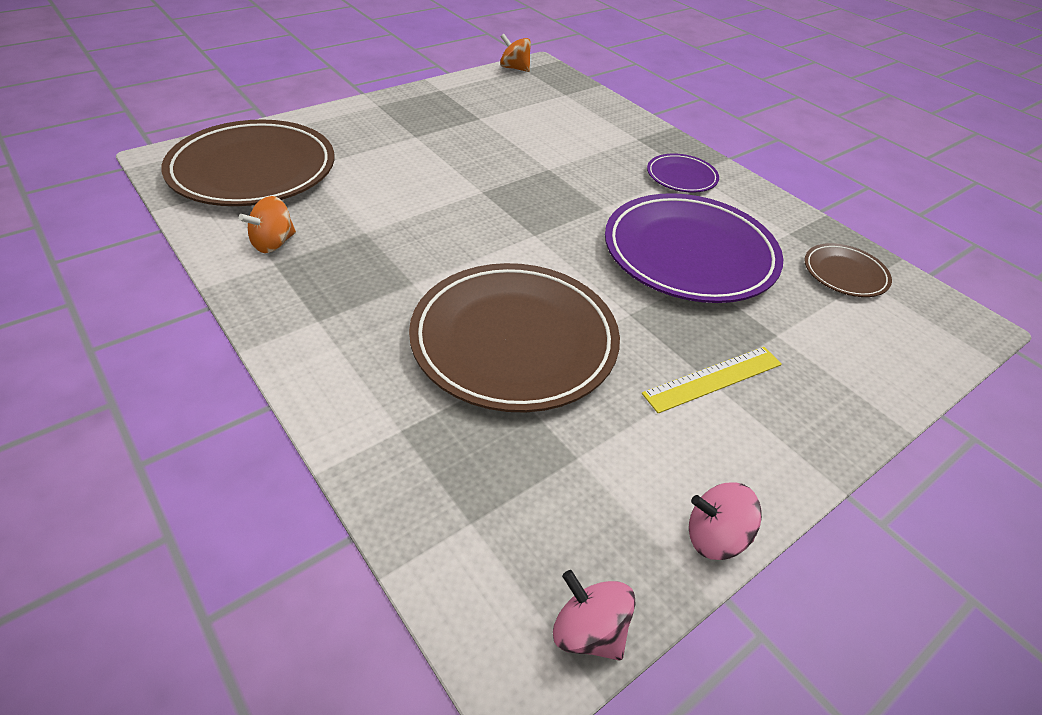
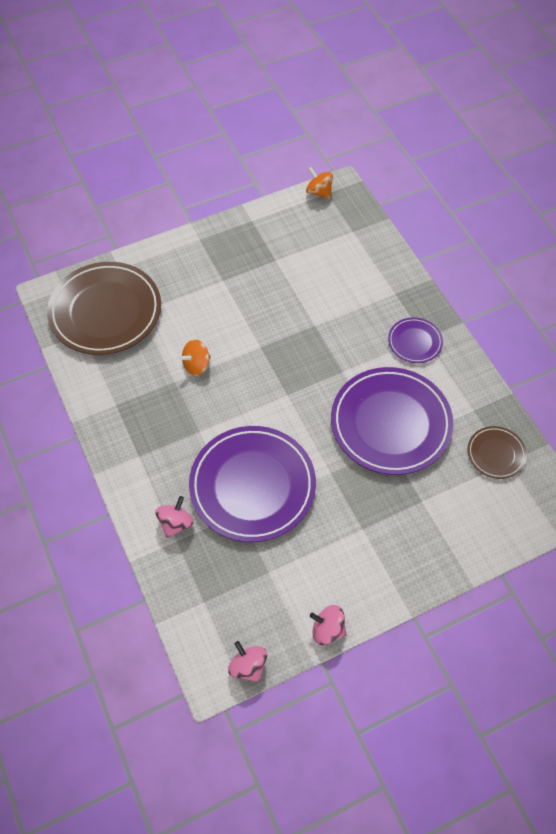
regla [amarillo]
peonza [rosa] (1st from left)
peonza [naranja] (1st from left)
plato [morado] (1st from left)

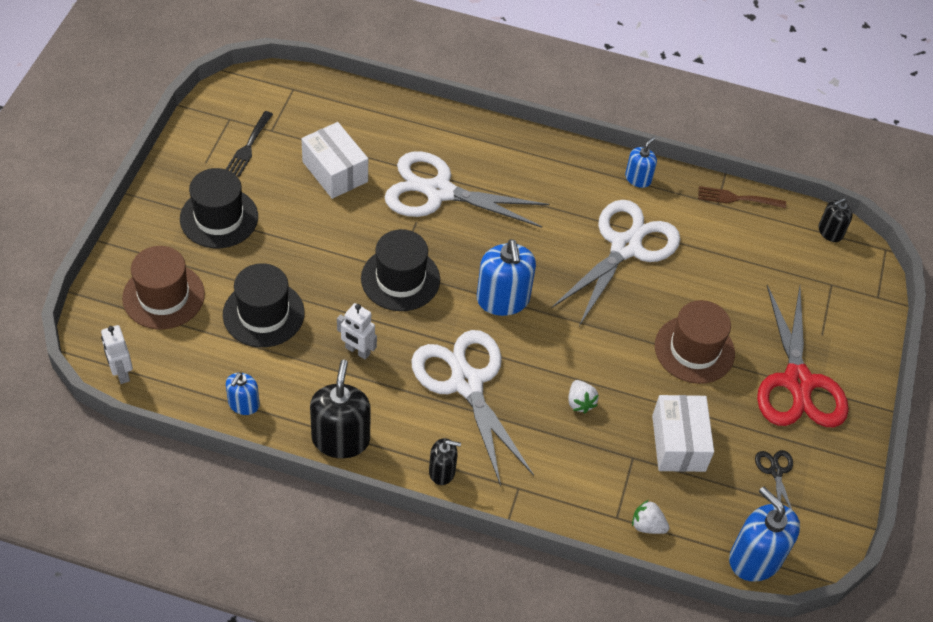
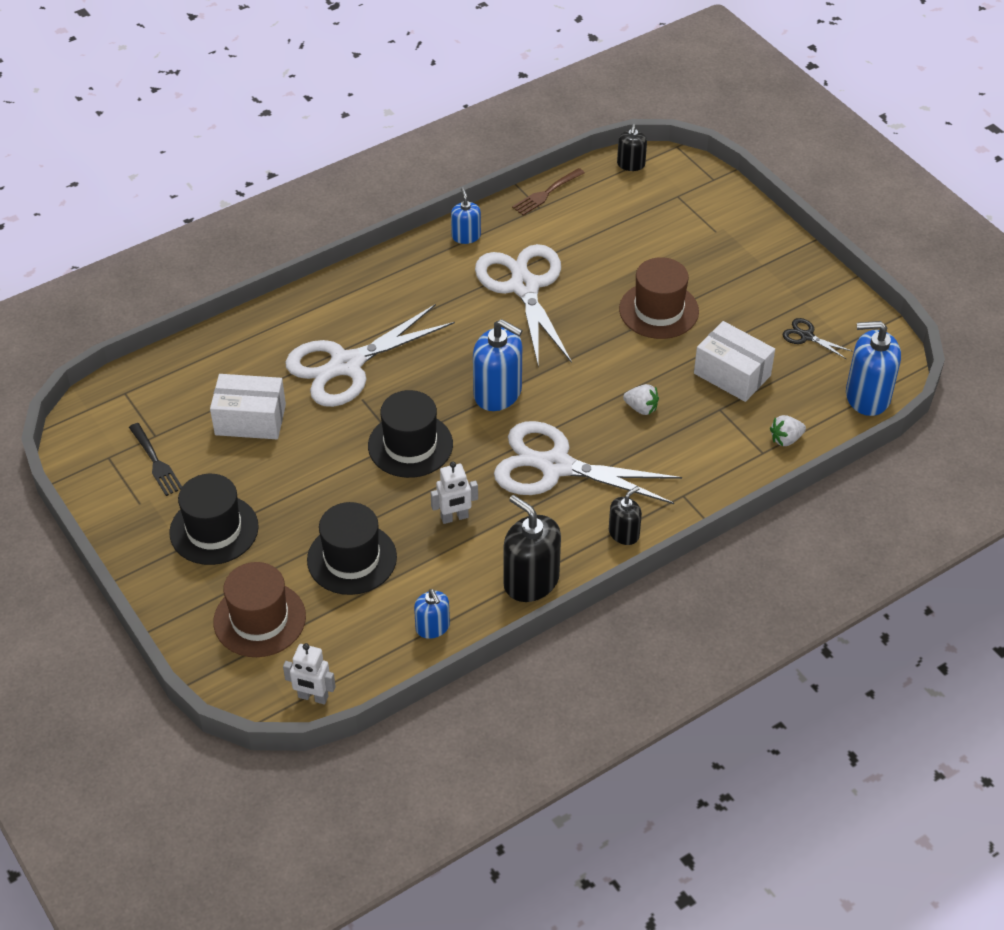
tijeras [rojo]

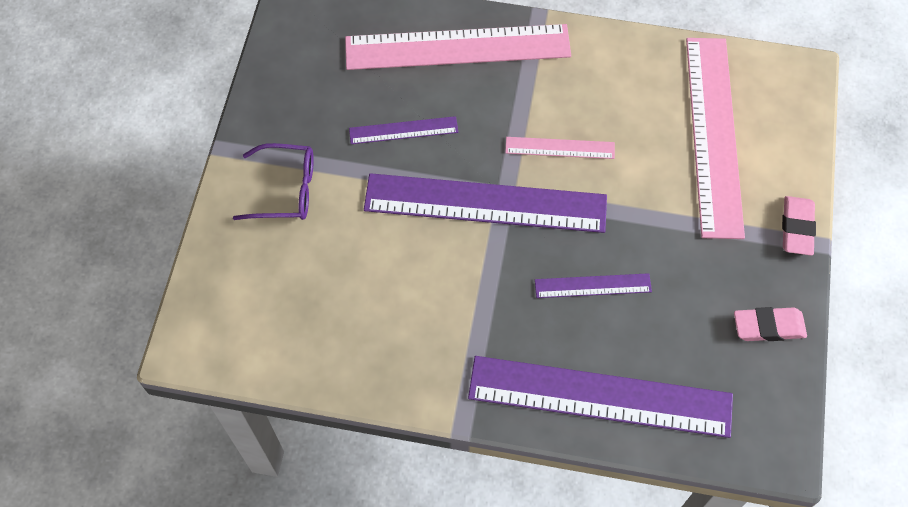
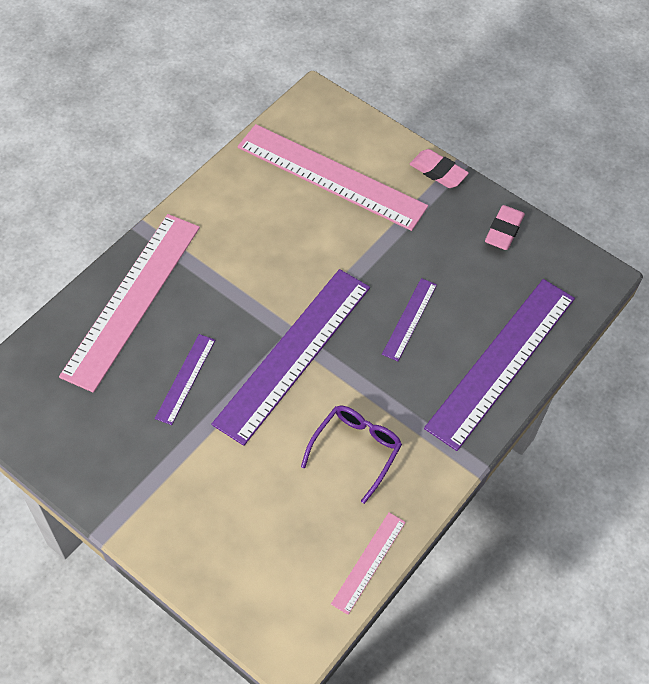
gafas [morado]
regla [rosa] (3rd from left)

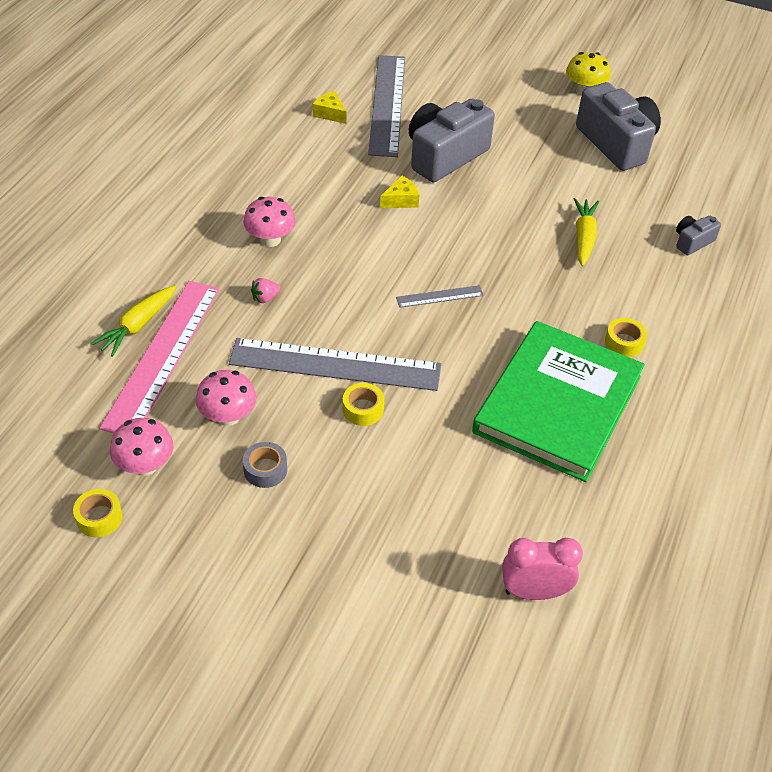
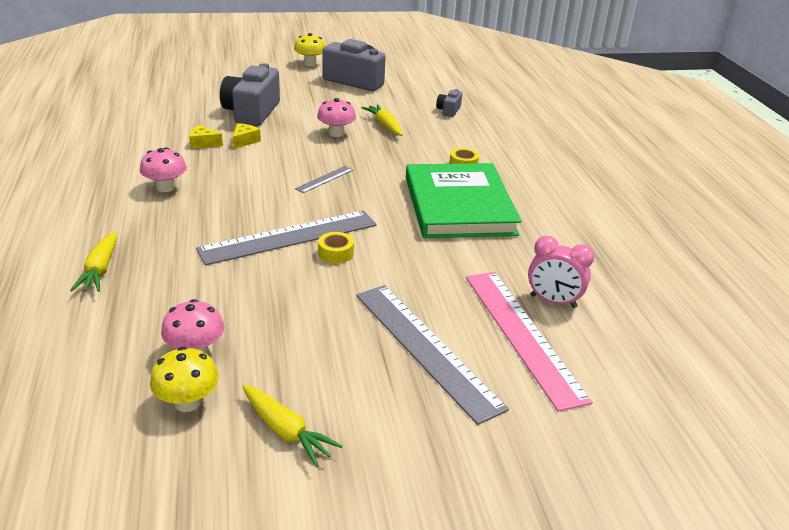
cinta adhesiva [gris]
fresa [rosa]
zanahoria [amarillo] (2nd from left)
regla [rosa]
seta [rosa] (3rd from left)
queso [amarillo] (1st from left)
regla [gris] (3rd from left)
seta [amarillo] (1st from left)
despertador [rosa]

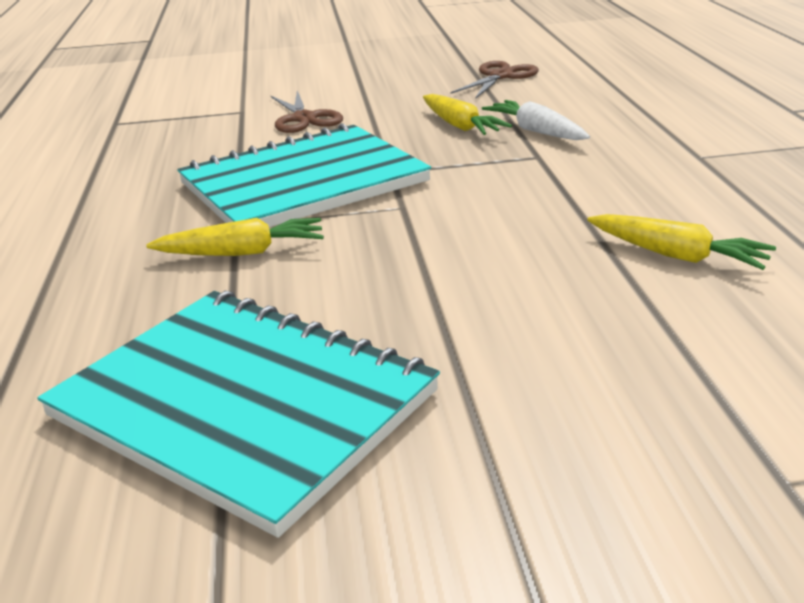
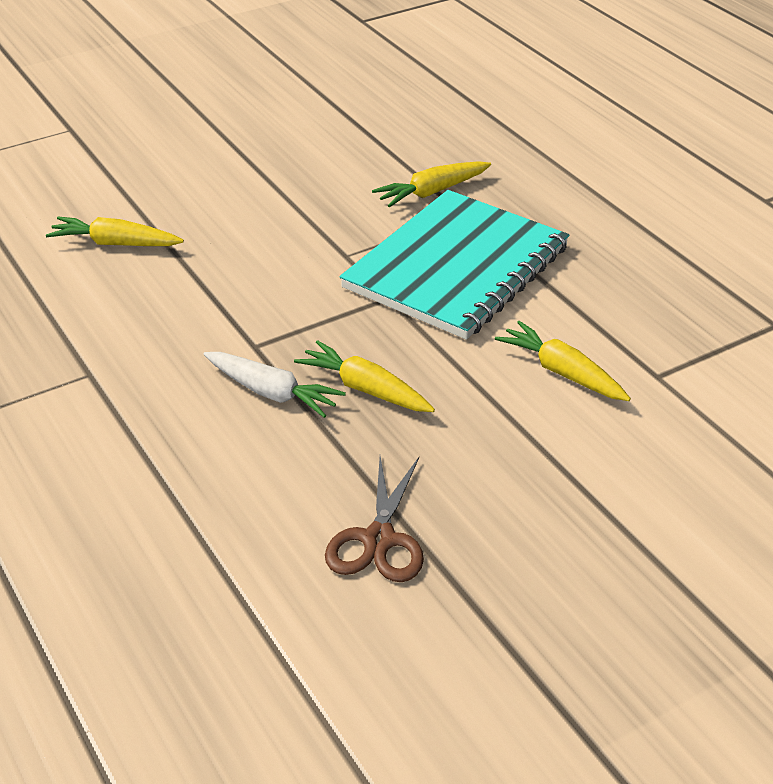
cuaderno [turquesa] (1st from left in the first image)
zanahoria [amarillo] (4th from left)

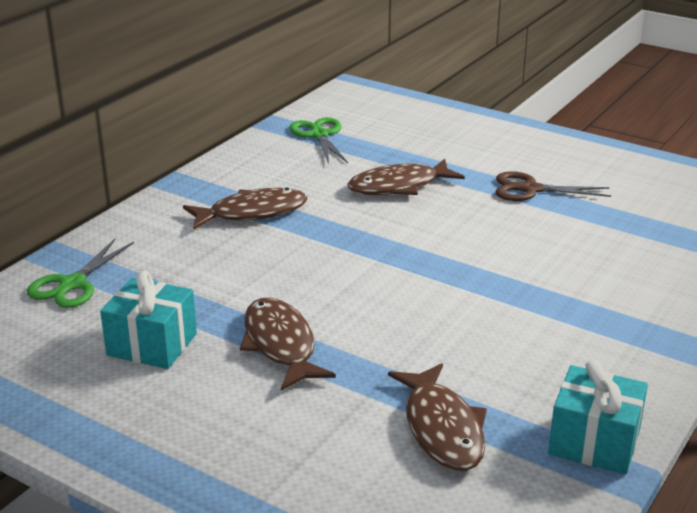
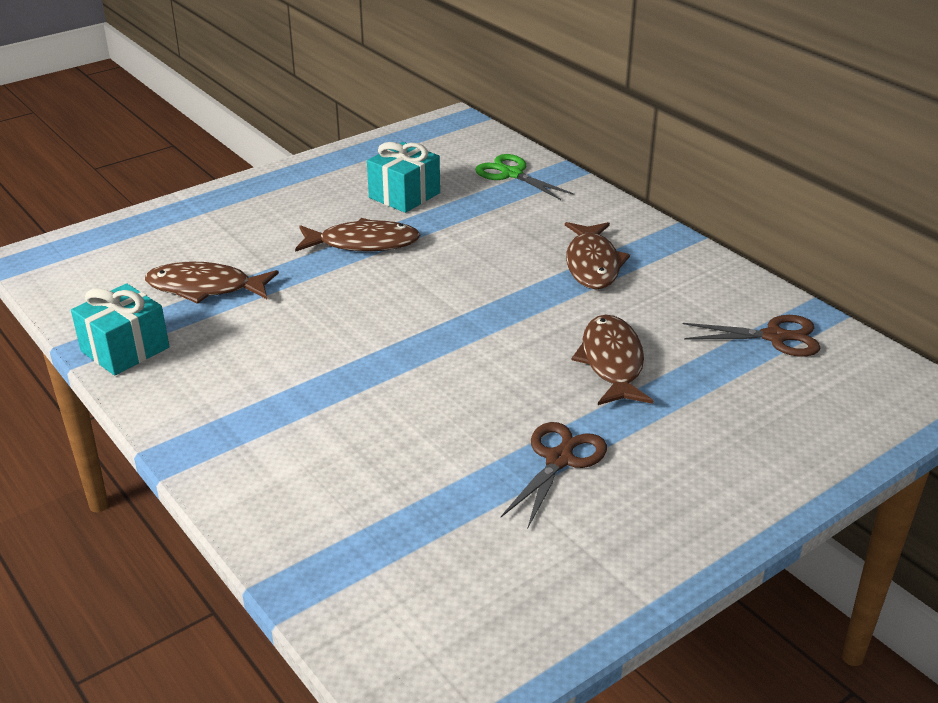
tijeras [marrón] (2nd from left)

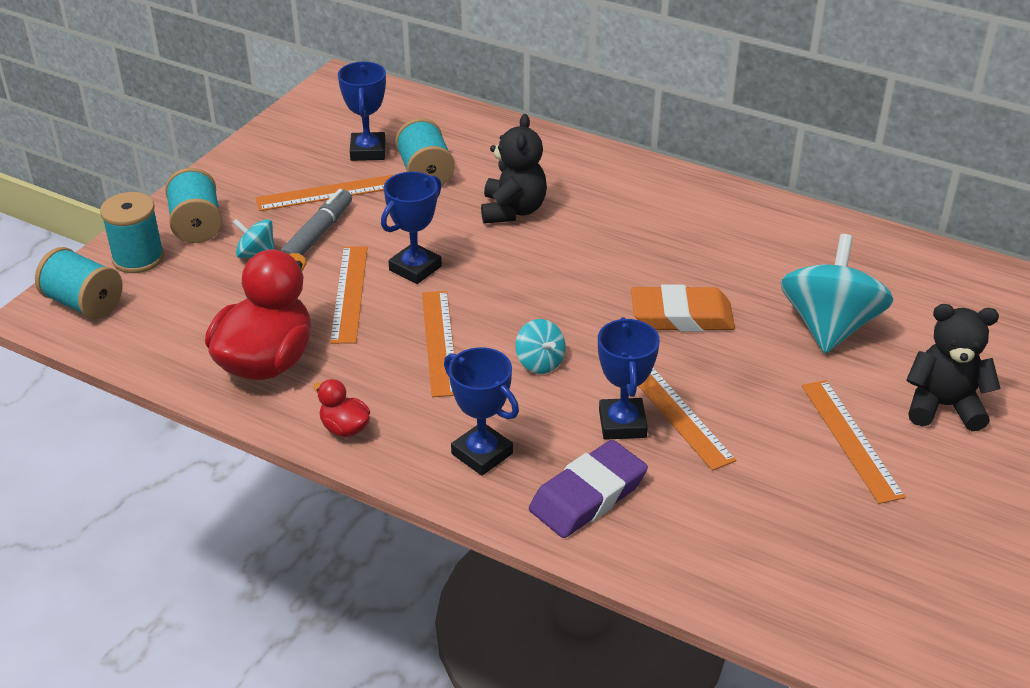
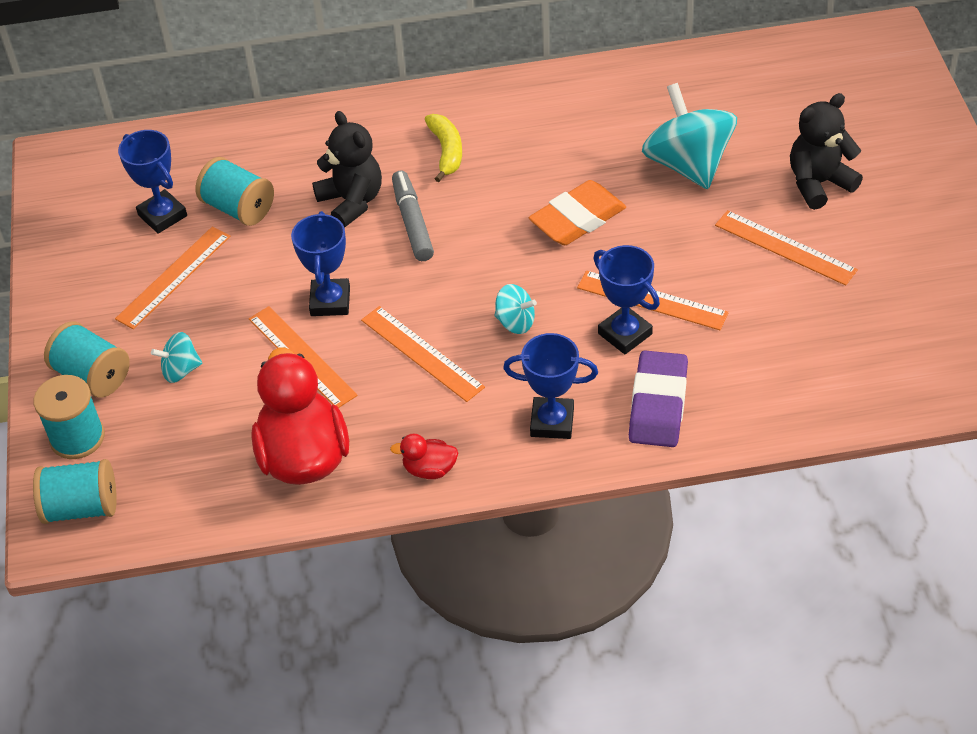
plátano [amarillo]
rotulador [gris]

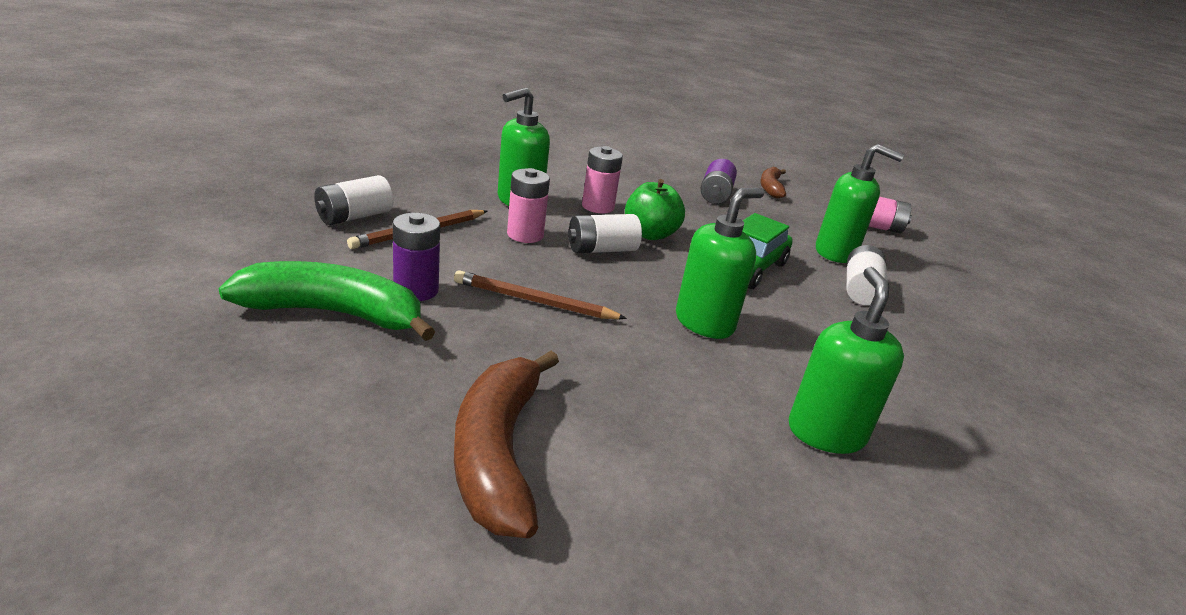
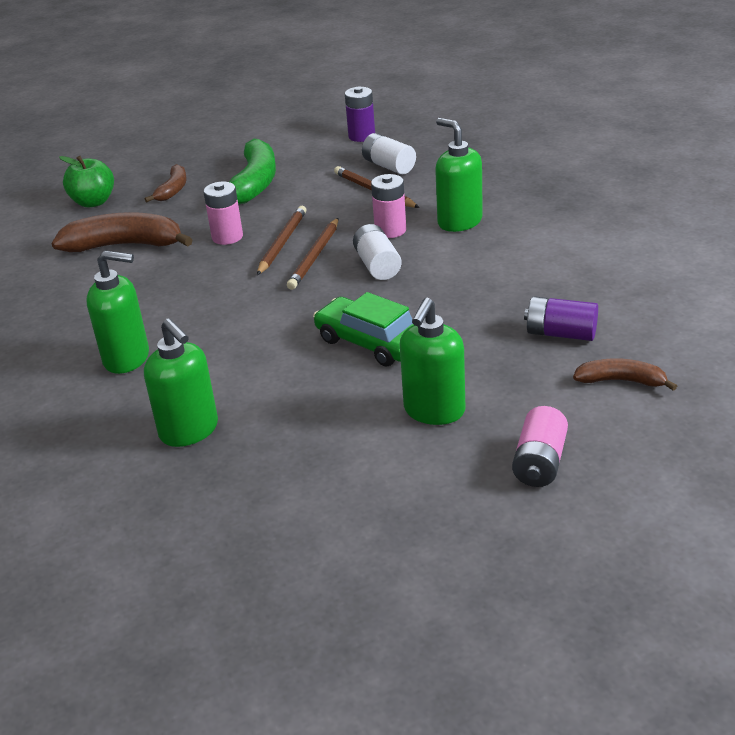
pila [blanco] (3rd from left in the first image)
plátano [marrón] (2nd from left)
lápiz [marrón] (2nd from left)
pila [morado] (1st from left)
pila [rosa] (1st from left)
manzana [verde]
dispensador de jabón [verde] (2nd from left)

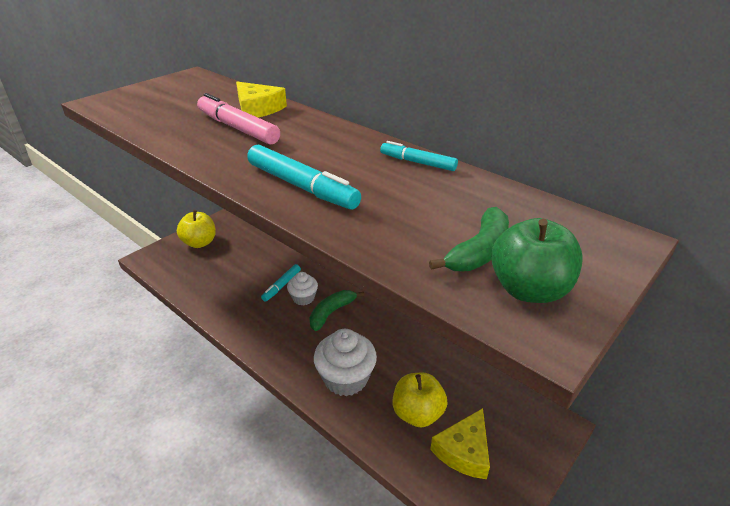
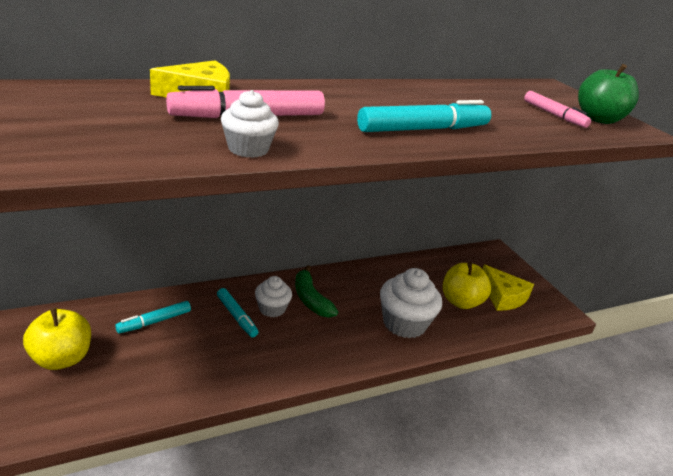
magdalena [blanco] (1st from left)
rotulador [turquesa] (1st from left)
rotulador [rosa] (2nd from left)

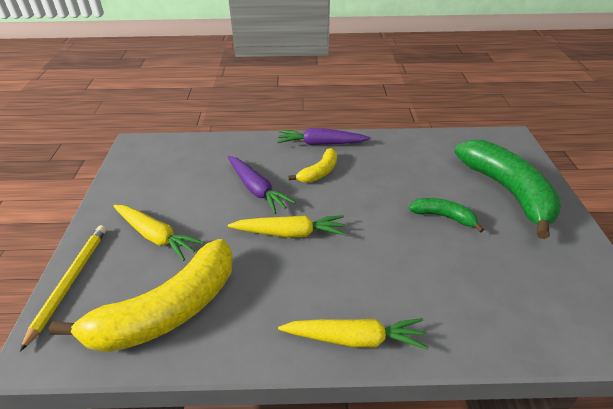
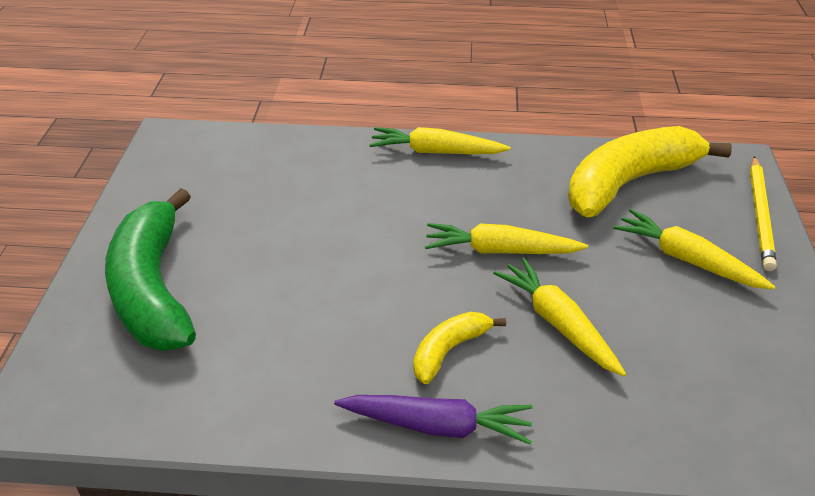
plátano [verde] (1st from left in the first image)
zanahoria [amarillo] (3rd from left)

